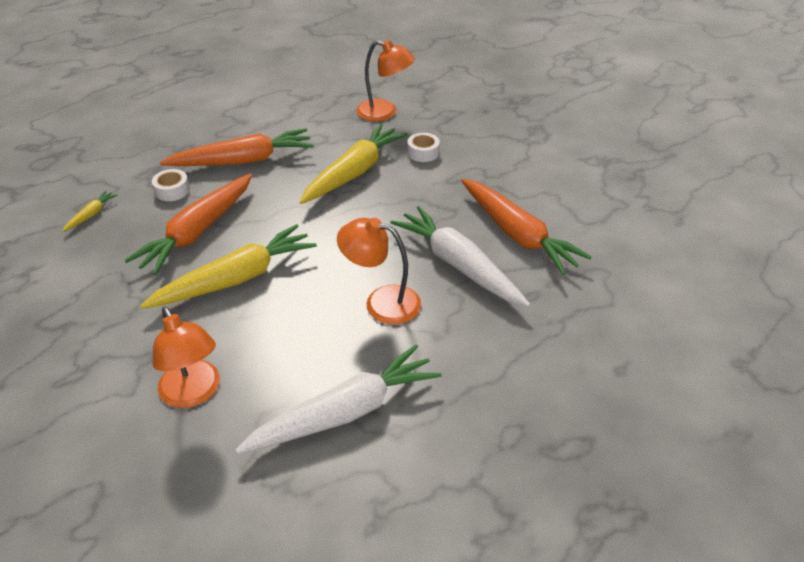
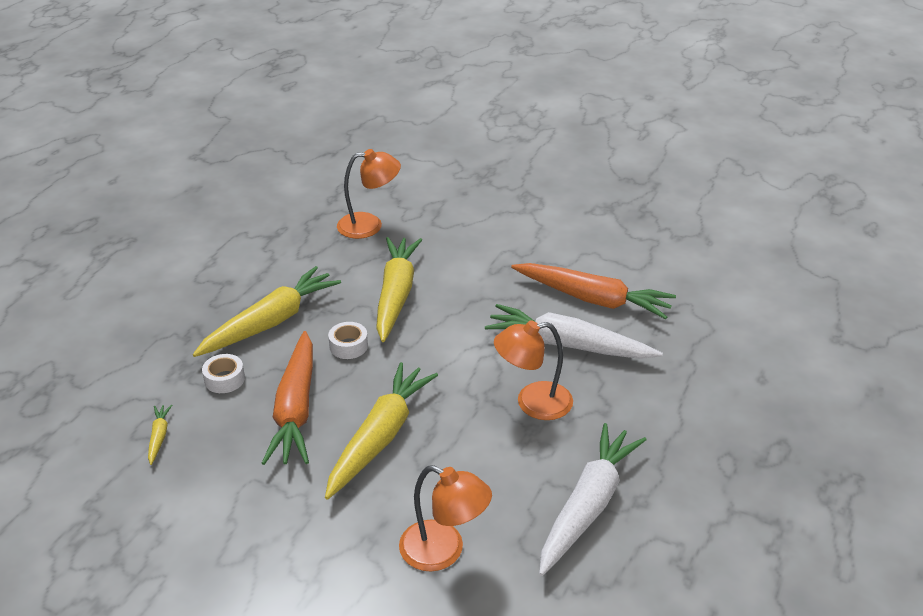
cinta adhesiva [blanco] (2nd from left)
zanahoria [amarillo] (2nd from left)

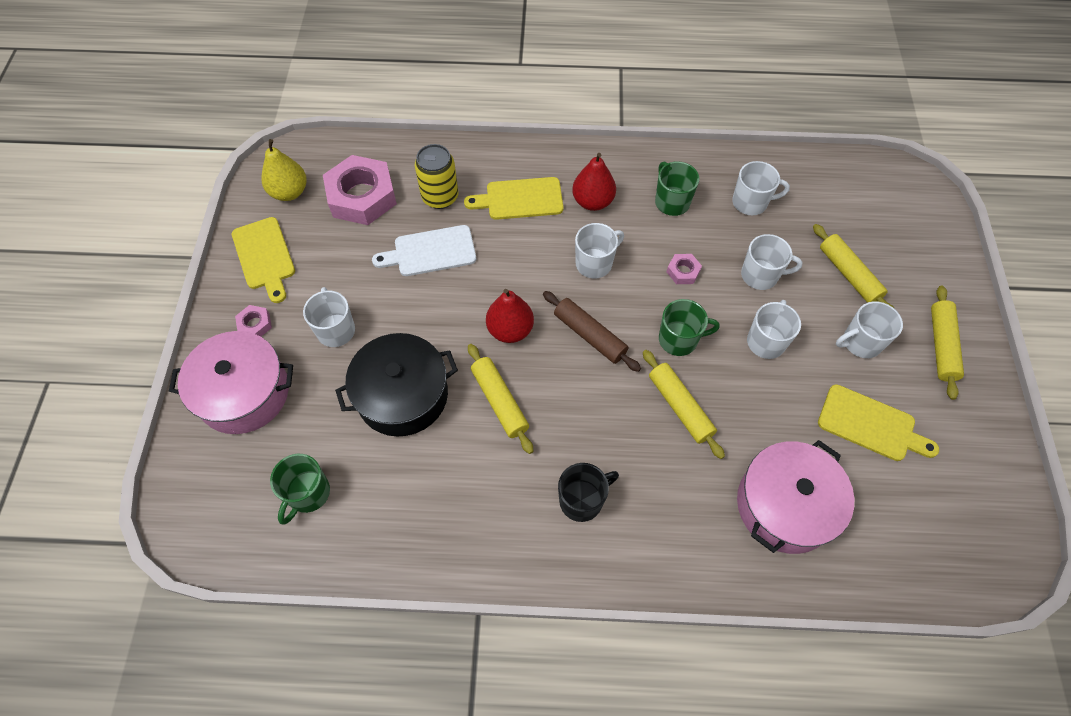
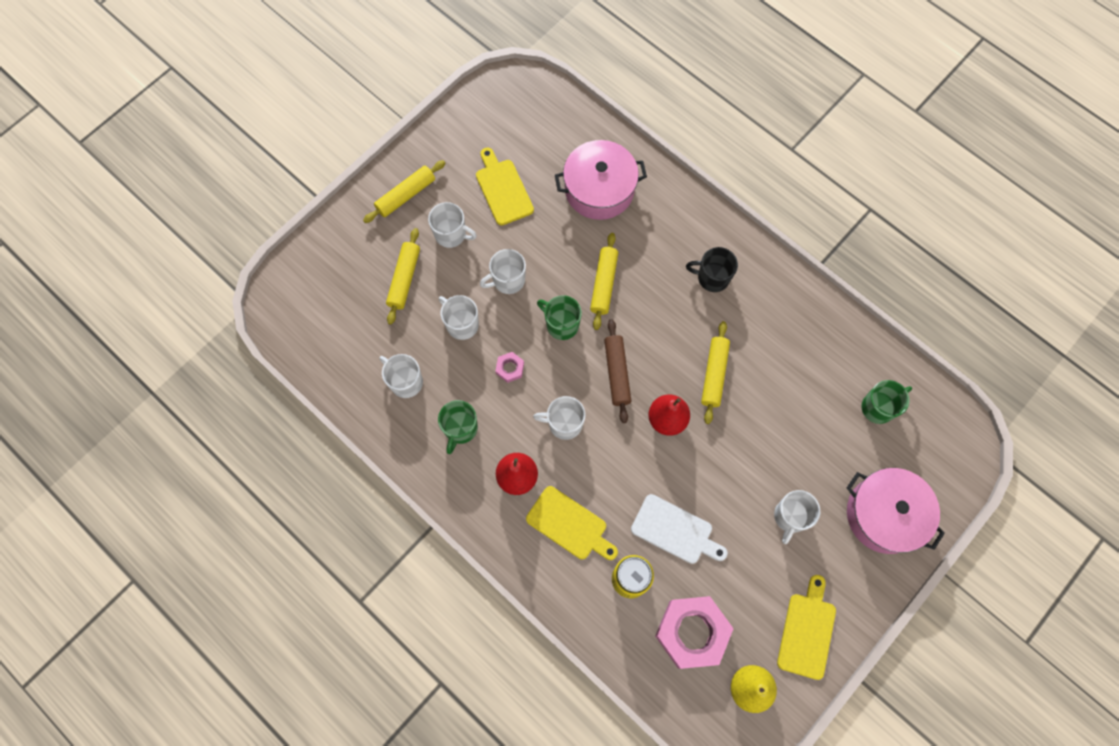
tuerca [rosa] (1st from left in the first image)
olla [negro]

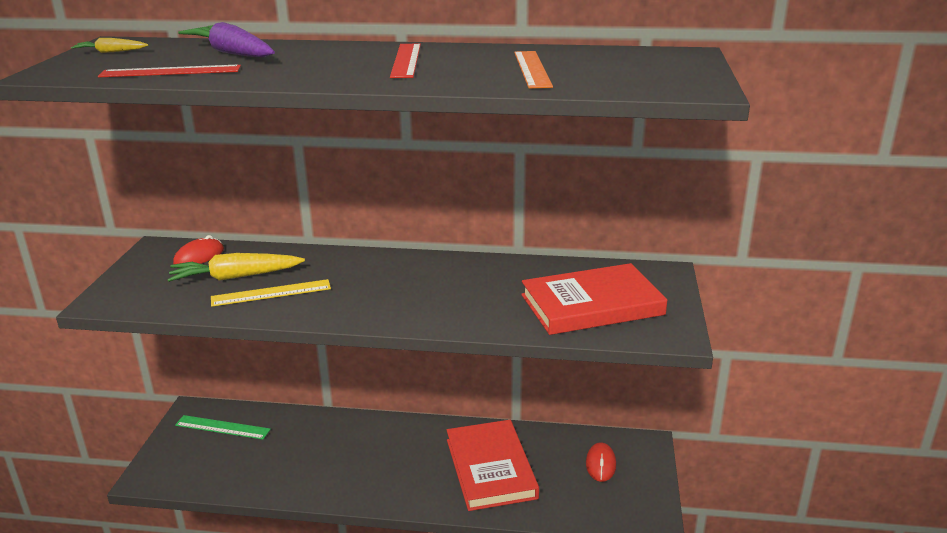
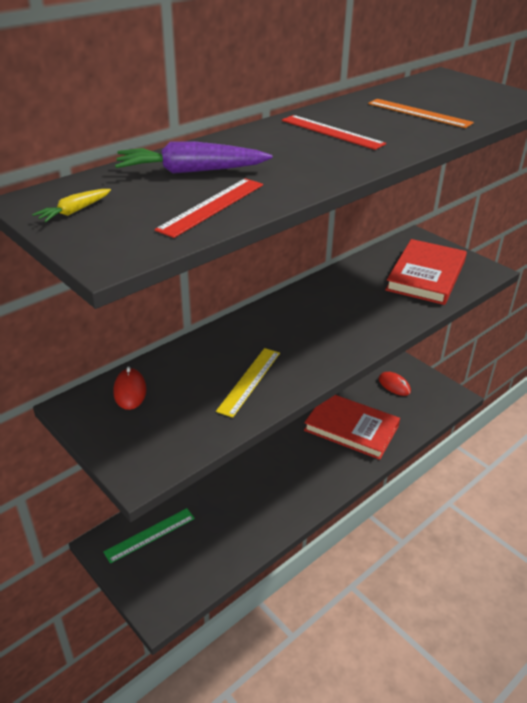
zanahoria [amarillo] (2nd from left in the first image)

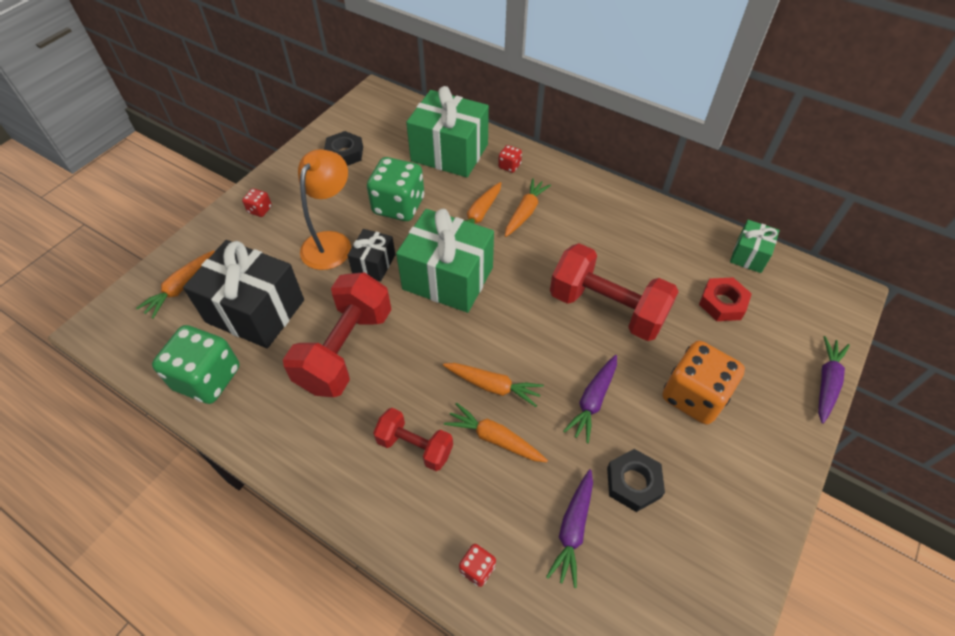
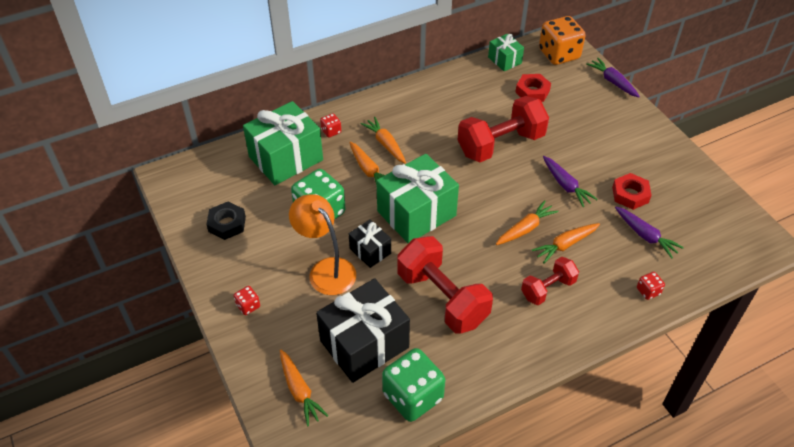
dado [naranja]
tuerca [rojo] (2nd from left)

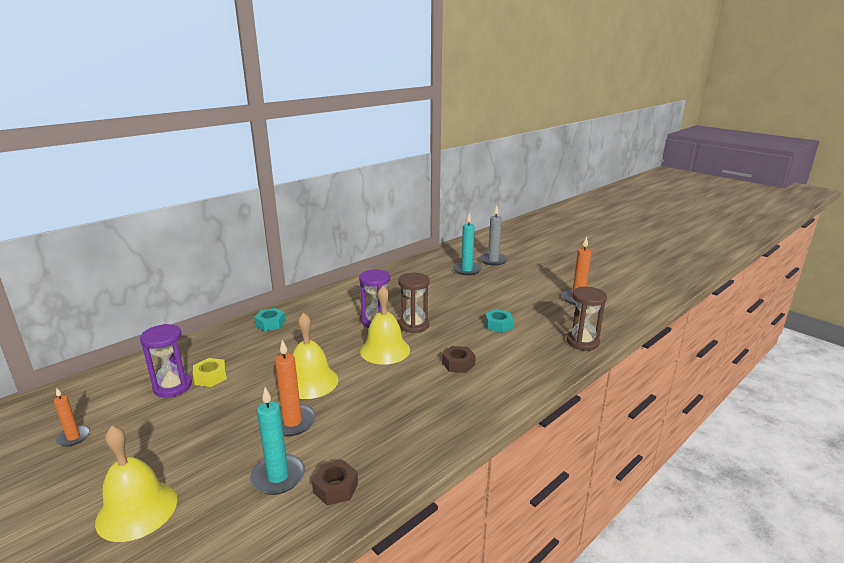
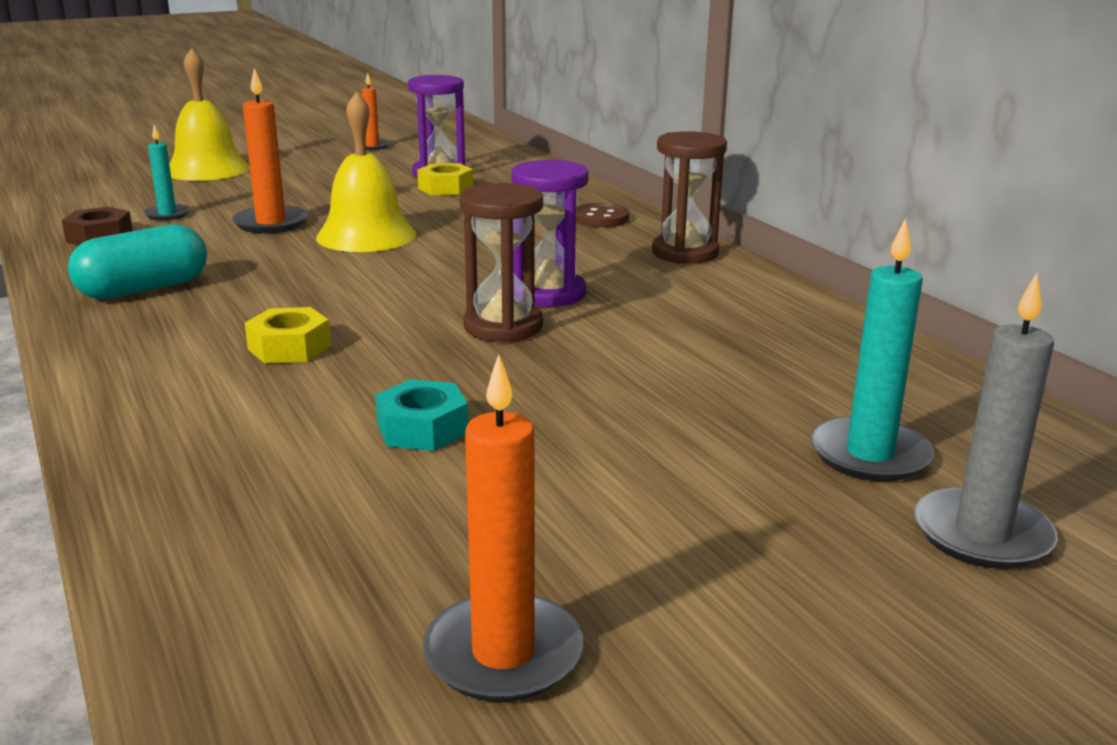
campana [amarillo] (3rd from left in the first image)
cápsula [turquesa]
reloj de arena [marrón] (2nd from left)
botón [marrón]
tuerca [amarillo] (1st from left)
vela [turquesa] (1st from left)

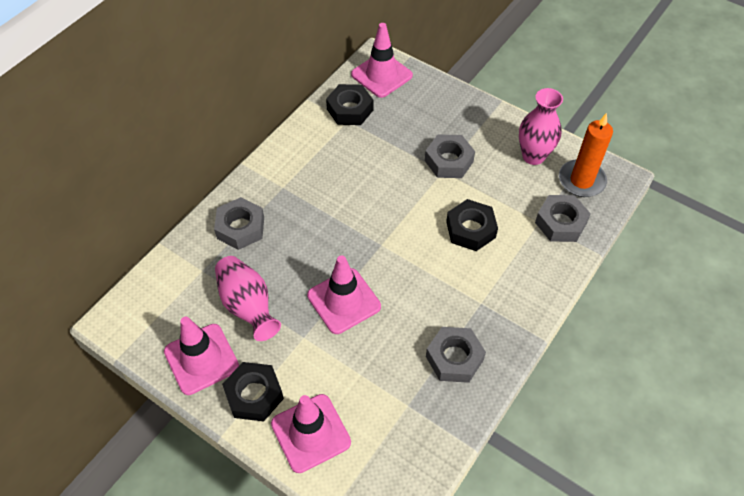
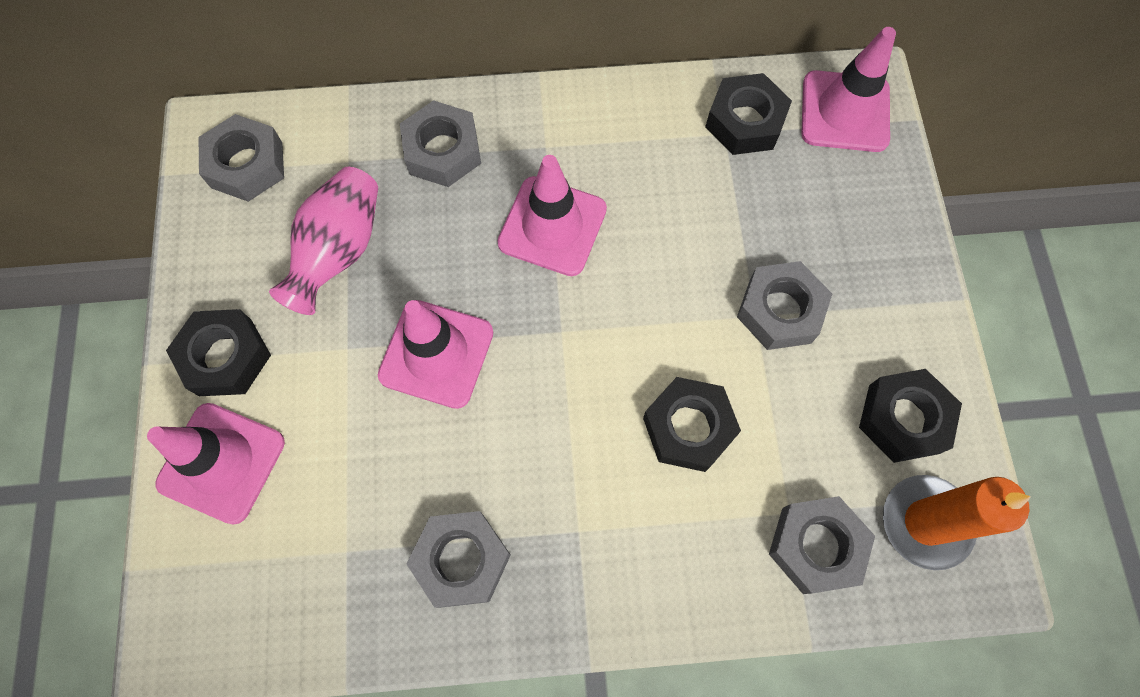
tuerca [gris] (1st from left)
cono de tráfico [rosa] (3rd from left)
tuerca [negro] (4th from left)

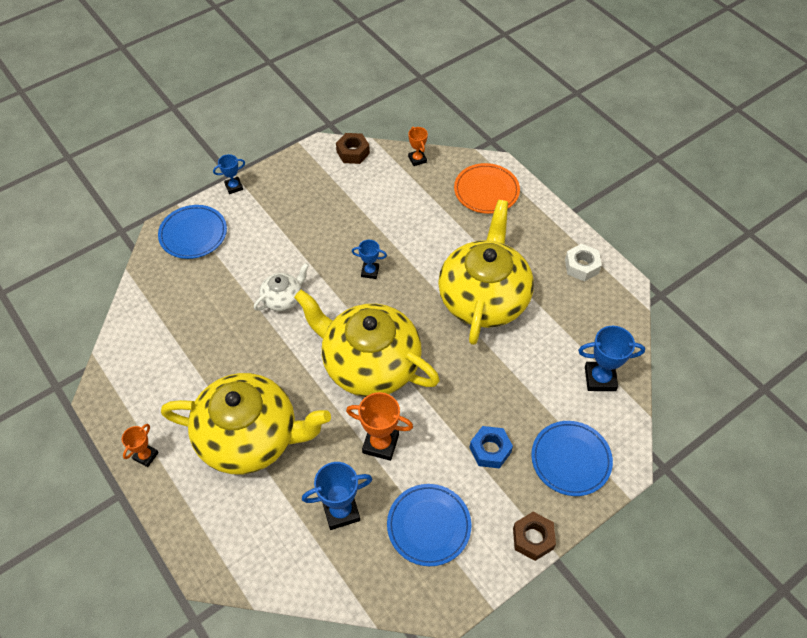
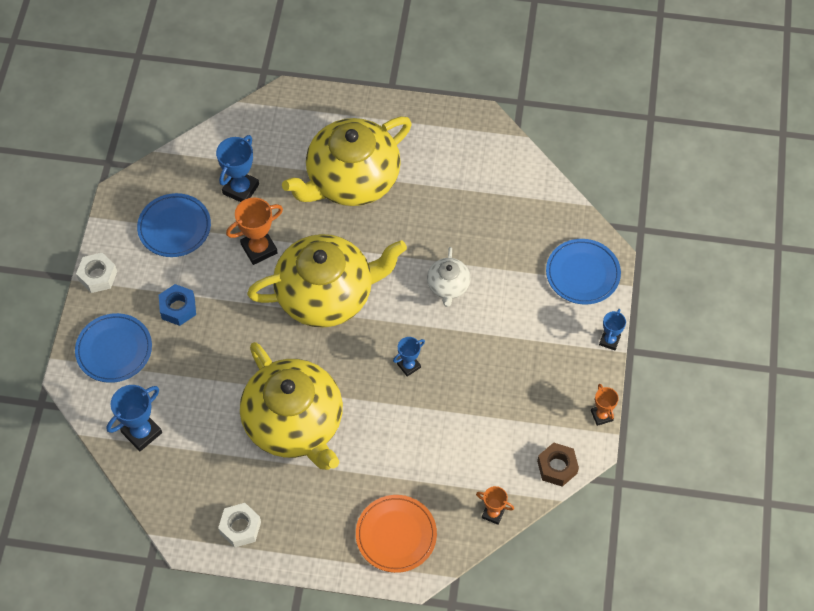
trofeo [naranja] (3rd from left)
tuerca [blanco] (1st from left)

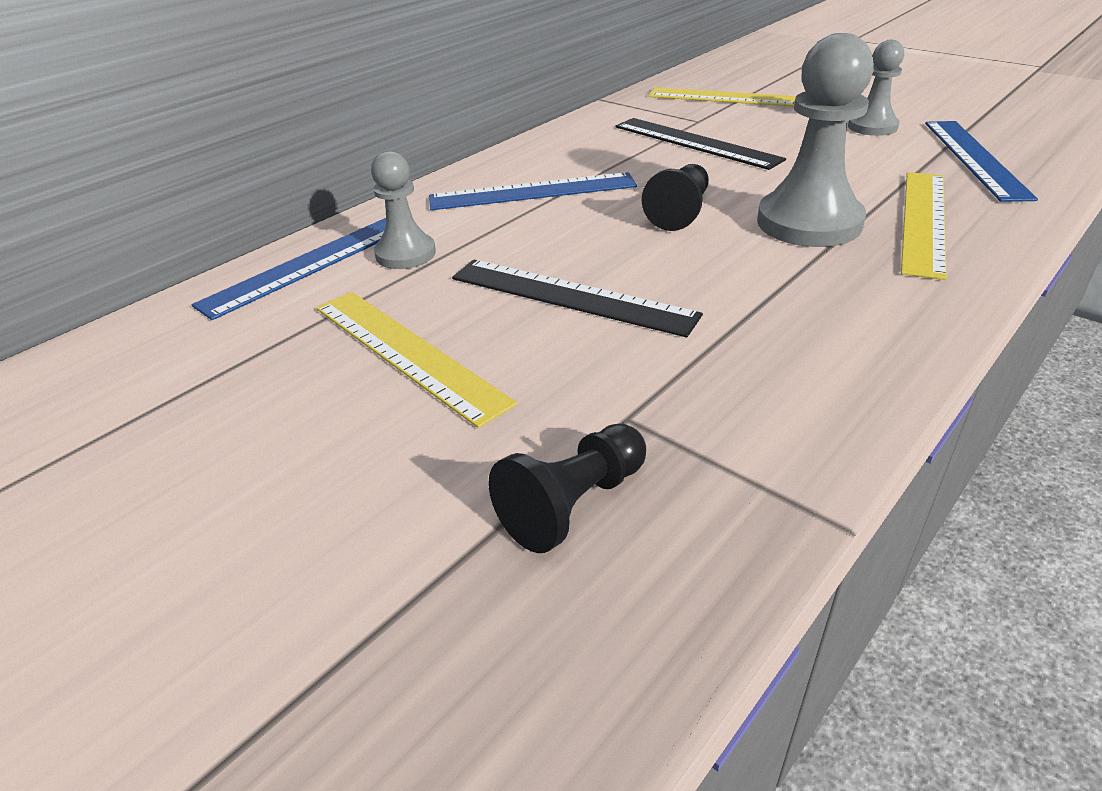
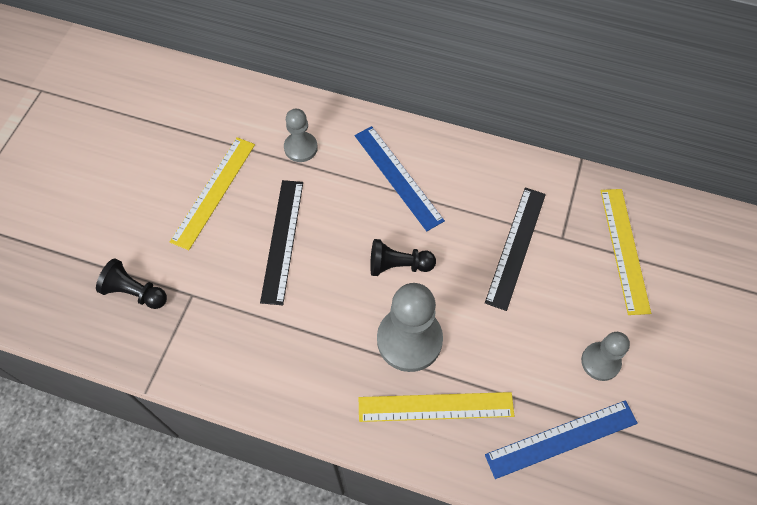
regla [azul] (1st from left in the first image)

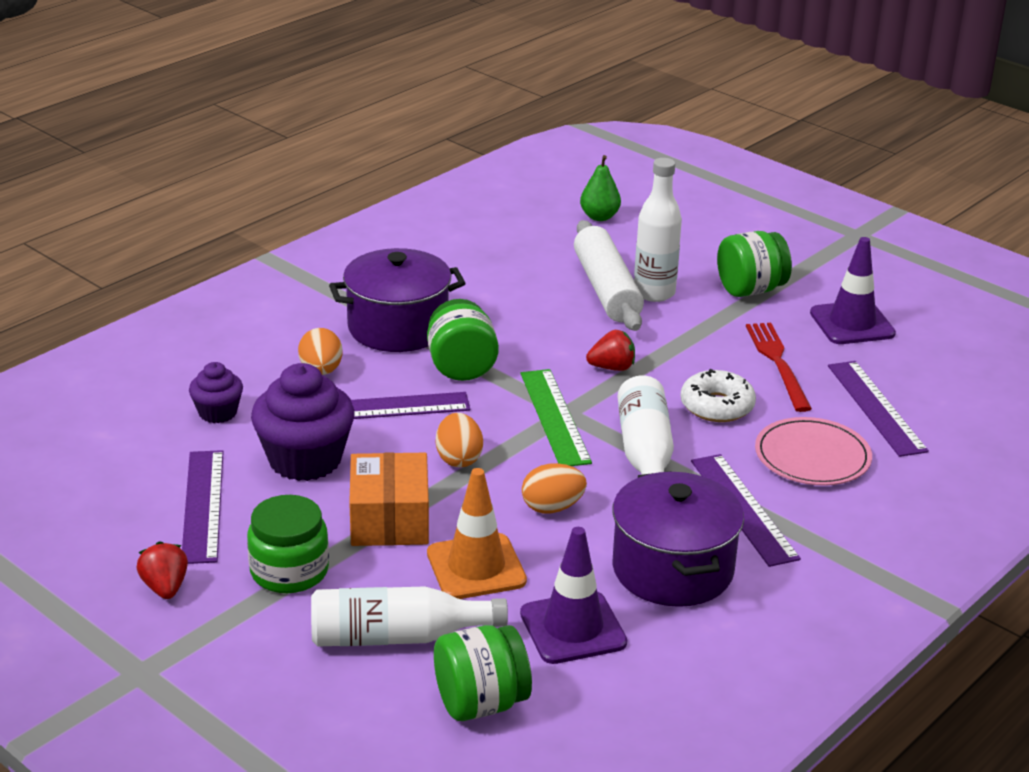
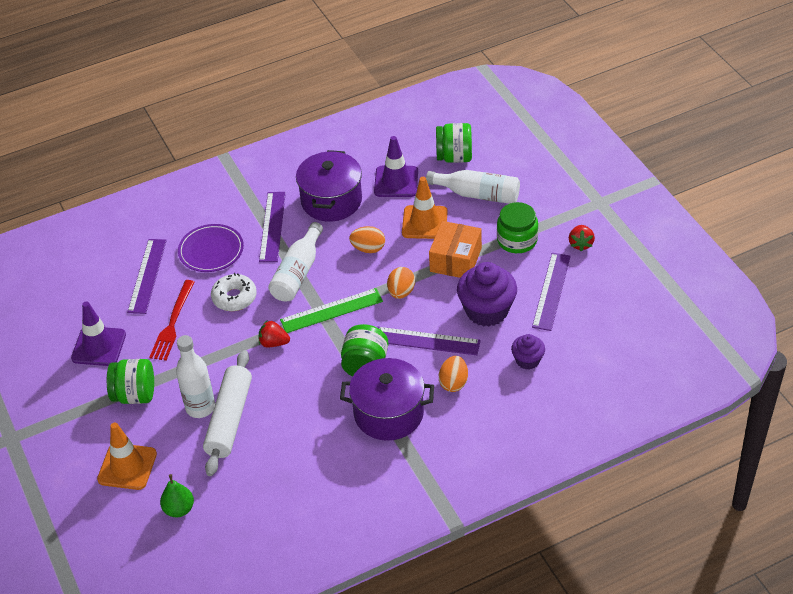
cono de tráfico [naranja] (1st from left)
plato [morado]
regla [verde]

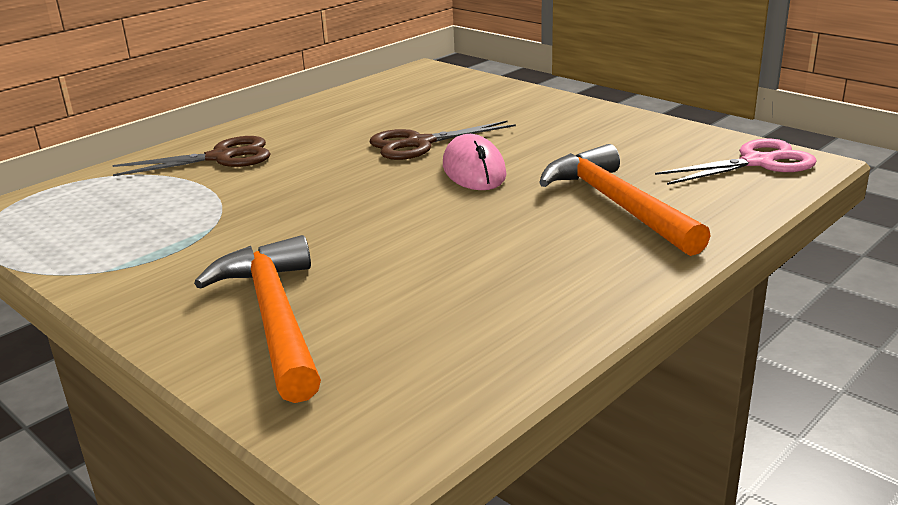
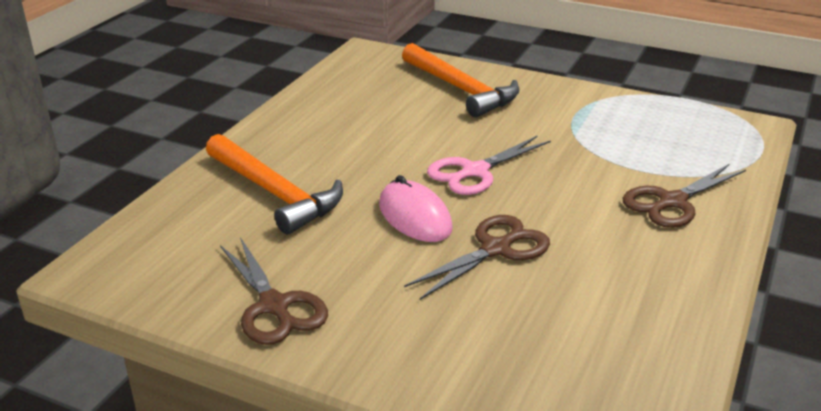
tijeras [marrón] (1st from left)
tijeras [rosa]

